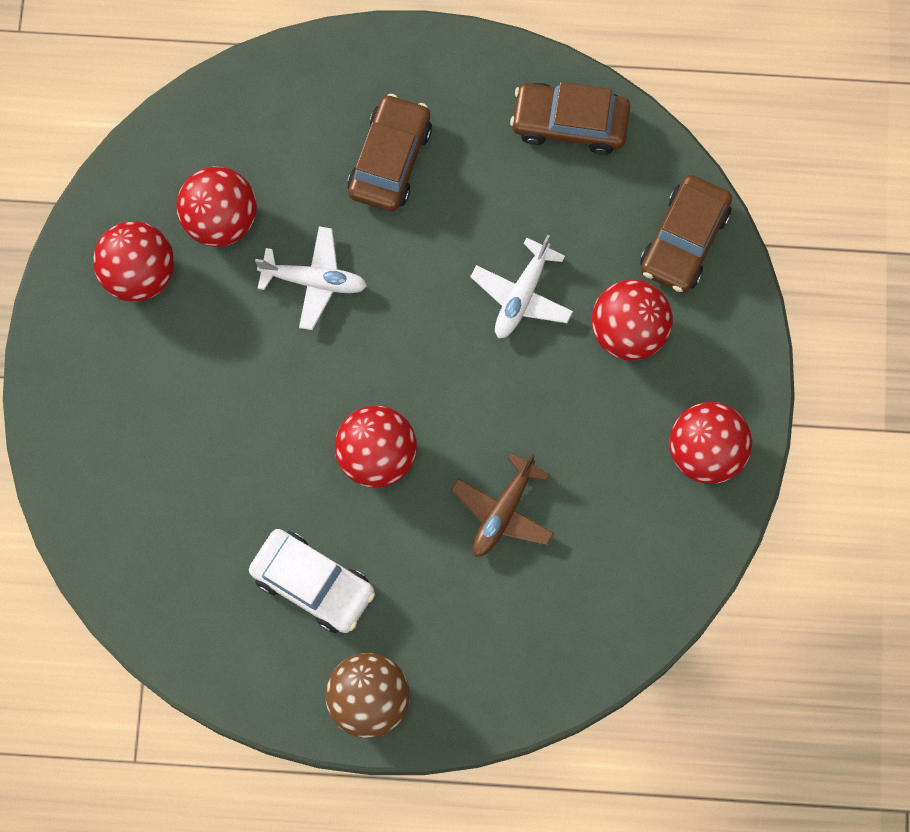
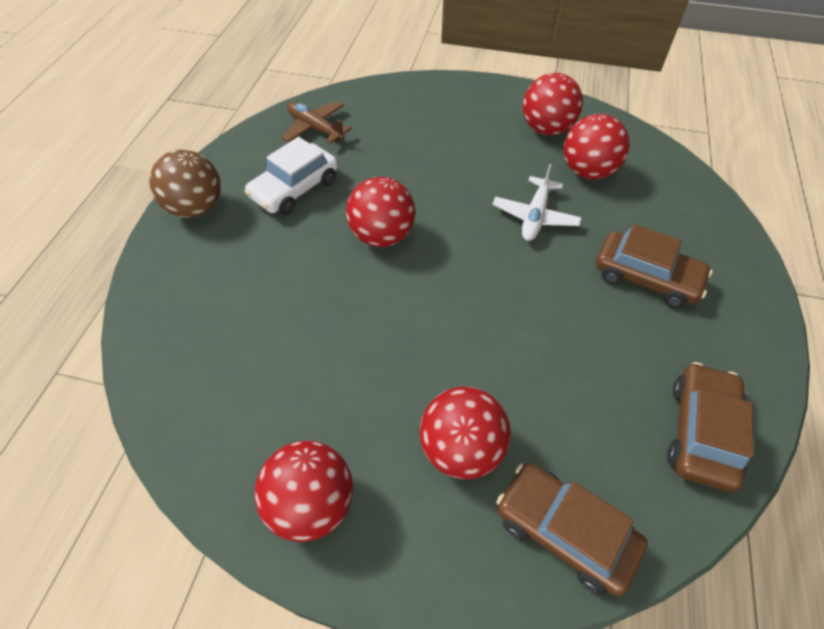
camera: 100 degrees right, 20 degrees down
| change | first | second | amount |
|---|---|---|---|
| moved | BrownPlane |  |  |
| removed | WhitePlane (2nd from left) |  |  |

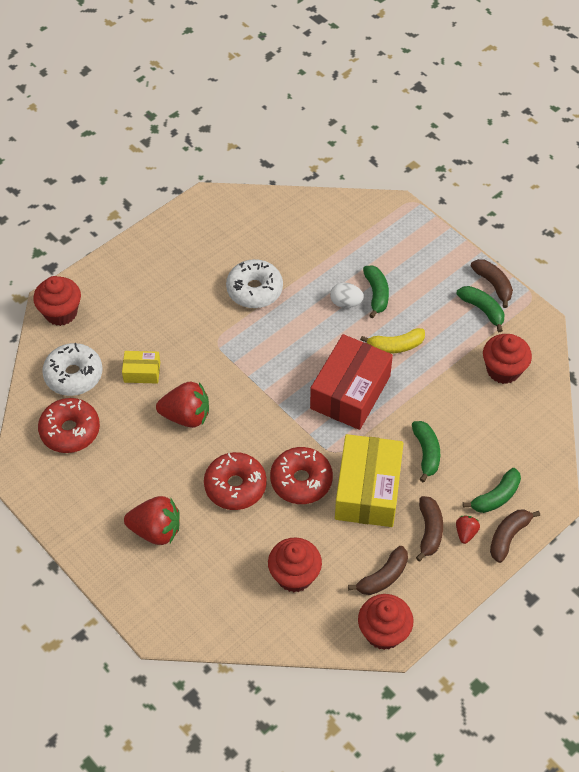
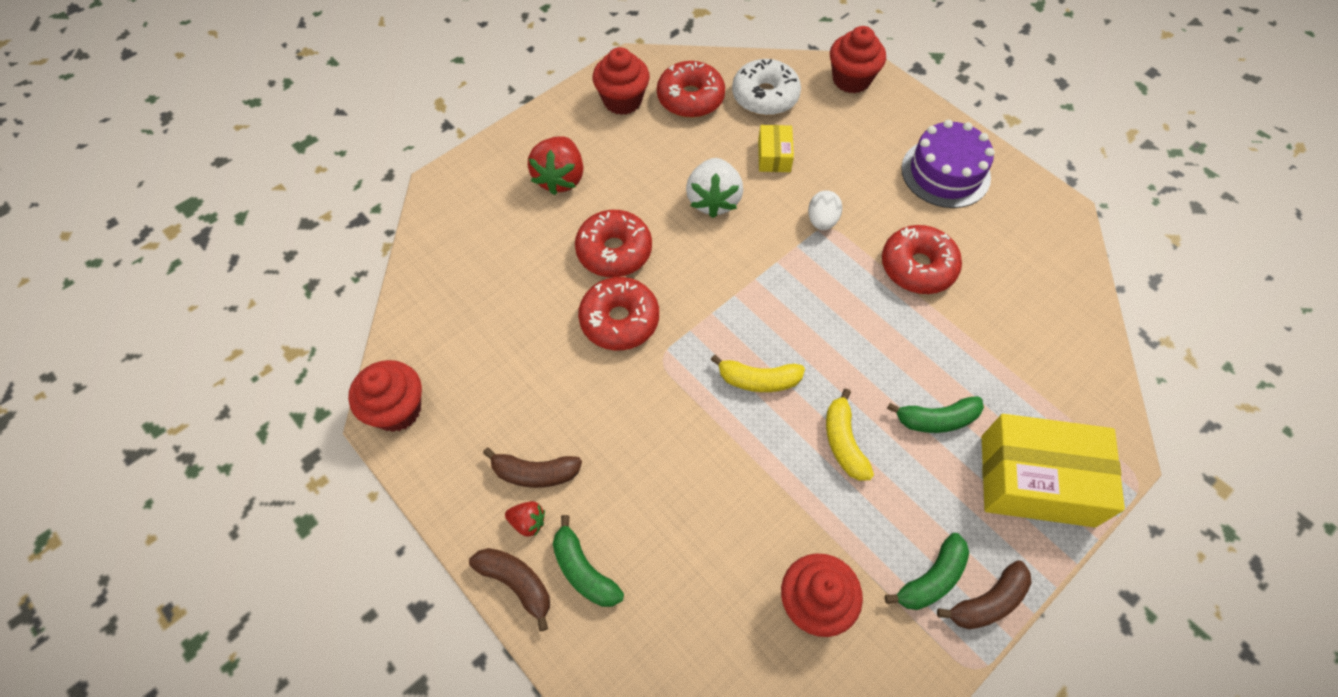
camera: 90 degrees right, 5 degrees up
| change | first | second | amount |
|---|---|---|---|
| moved | RedCupcake (2nd from left) |  |  |
| recoloured | RedStrawberry (2nd from left) | WhiteStrawberry |  |
| replaced | RedBox | YellowBanana (1st from left) |  |
| moved | WhiteEgg |  |  |
| recoloured | WhiteDonut (2nd from left) | RedDonut (4th from left) |  |
| added |  | PurpleCake |  |
| moved | YellowBox (2nd from left) |  |  |
| removed | BrownBanana (1st from left) |  |  |
| removed | GreenBanana (2nd from left) |  |  |

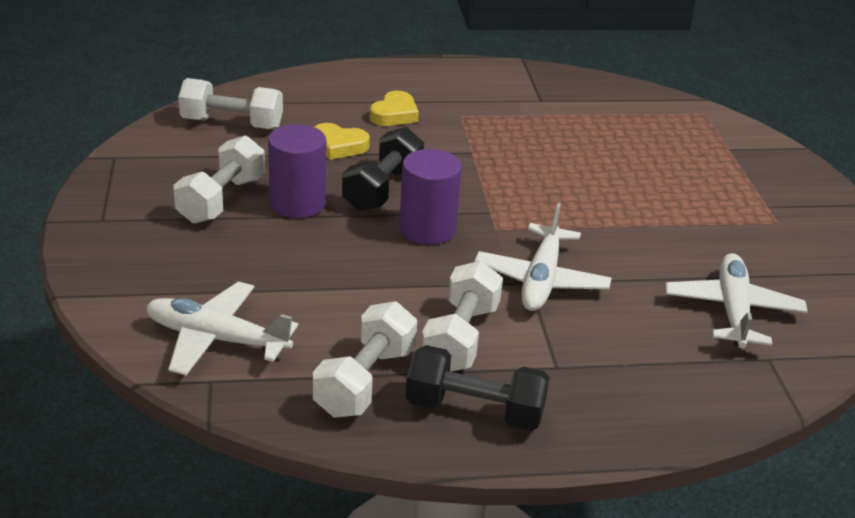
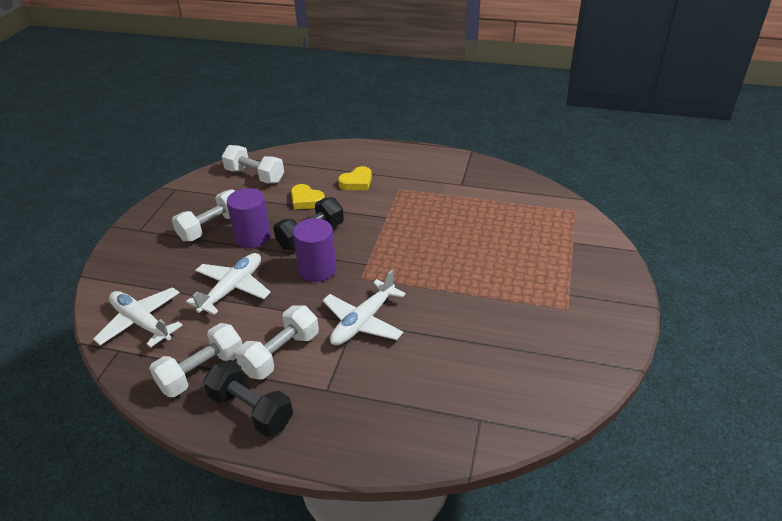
camera: 25 degrees right, 5 degrees up
| change | first | second | amount |
|---|---|---|---|
| moved | WhitePlane (3rd from left in the first image) | WhitePlane (2nd from left) |  |

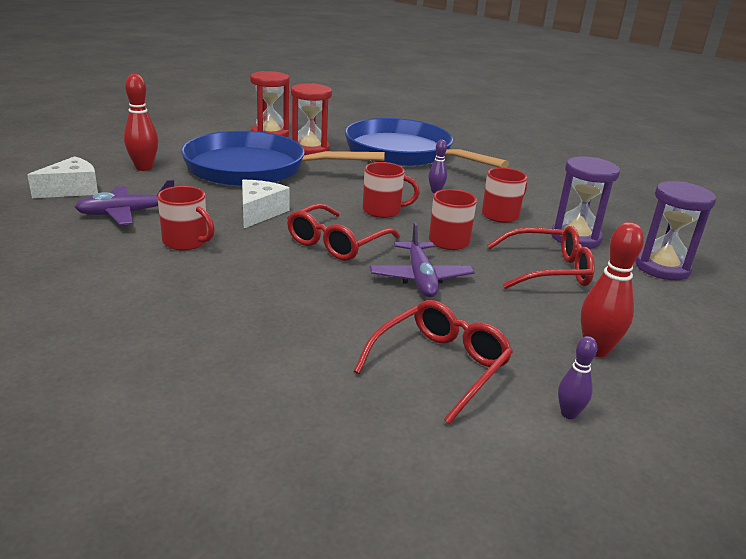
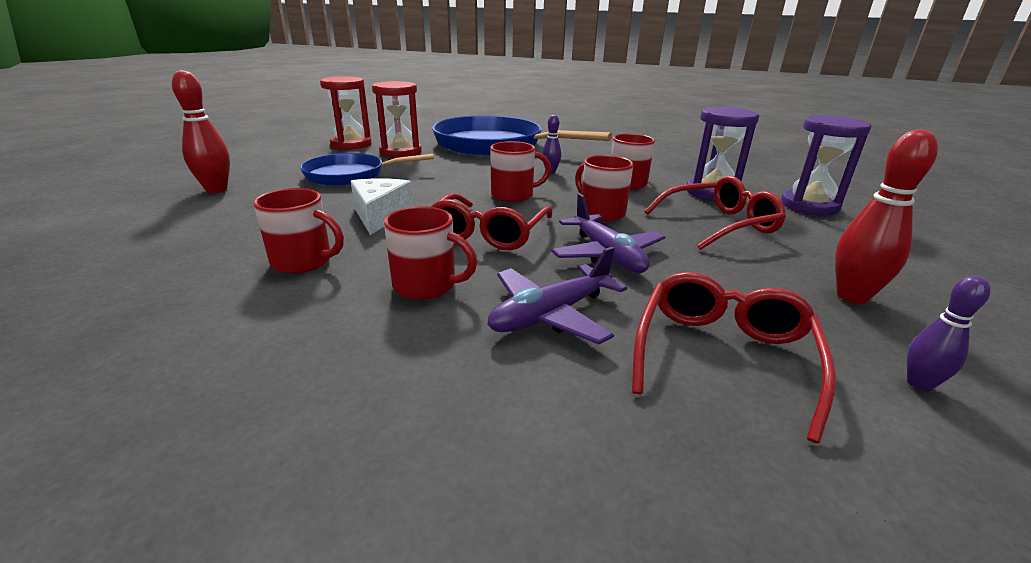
camera: 15 degrees left, 0 degrees up
| change | first | second | amount |
|---|---|---|---|
| resized | BluePan (1st from left) |  | x0.58 |
| added |  | RedMug (2nd from left) |  |
| moved | PurplePlane (1st from left) |  |  |
| removed | WhiteCheese (1st from left) |  |  |

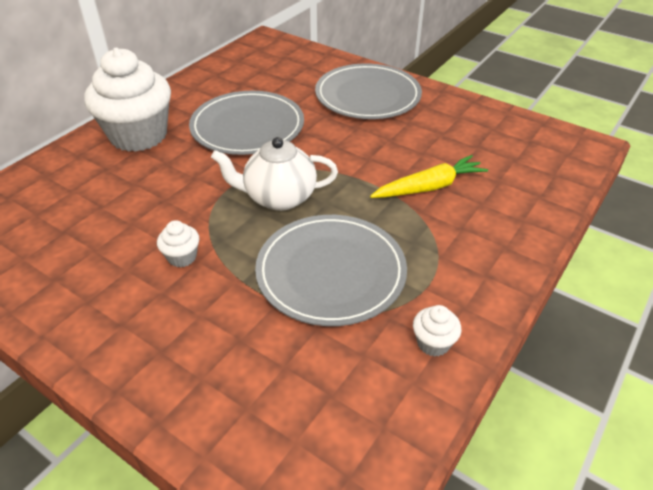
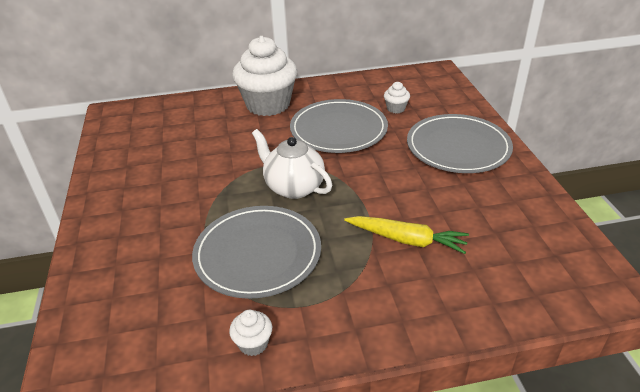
camera: 45 degrees right, 5 degrees down
| change | first | second | amount |
|---|---|---|---|
| moved | WhiteCupcake (2nd from left in the first image) | WhiteCupcake (3rd from left) |  |

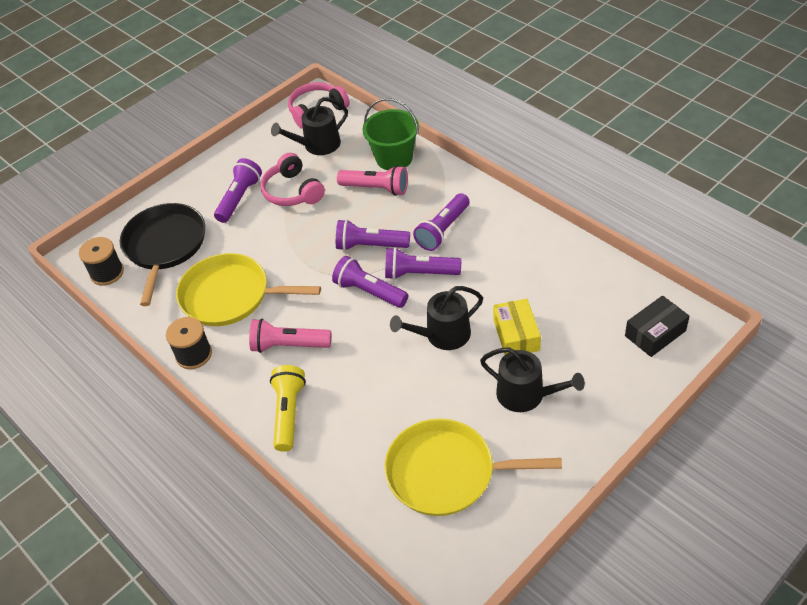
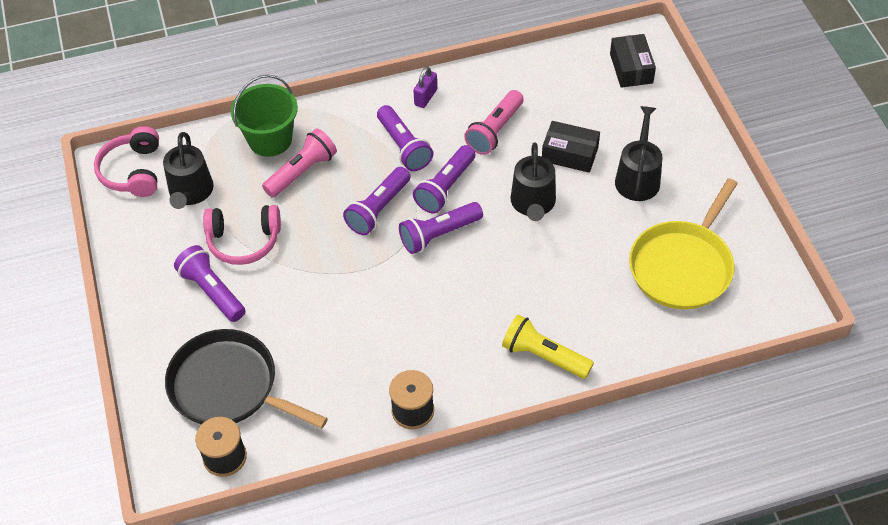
camera: 65 degrees left, 5 degrees up
| change | first | second | amount |
|---|---|---|---|
| added |  | PurplePadlock |  |
| moved | PinkFlashlight (1st from left in the first image) | PinkFlashlight (2nd from left) |  |
| recoloured | YellowBox | BlackBox (1st from left) |  |
| turned | BlackWateringCan (3rd from left) |  | 45 degrees counterclockwise |
| removed | YellowPan (1st from left) |  |  |

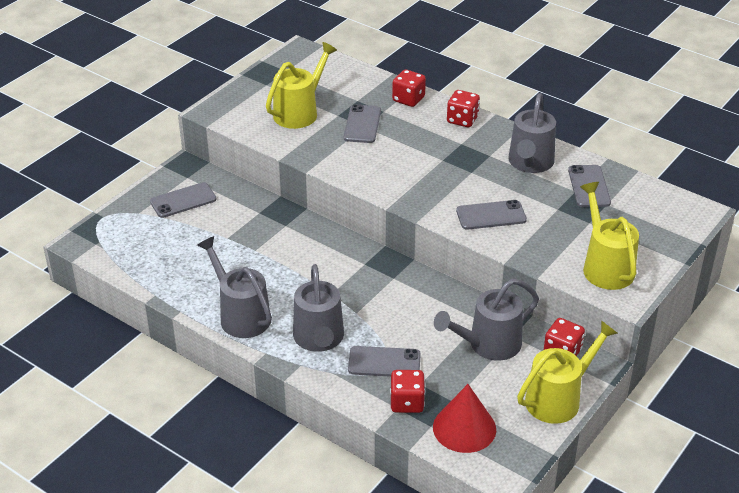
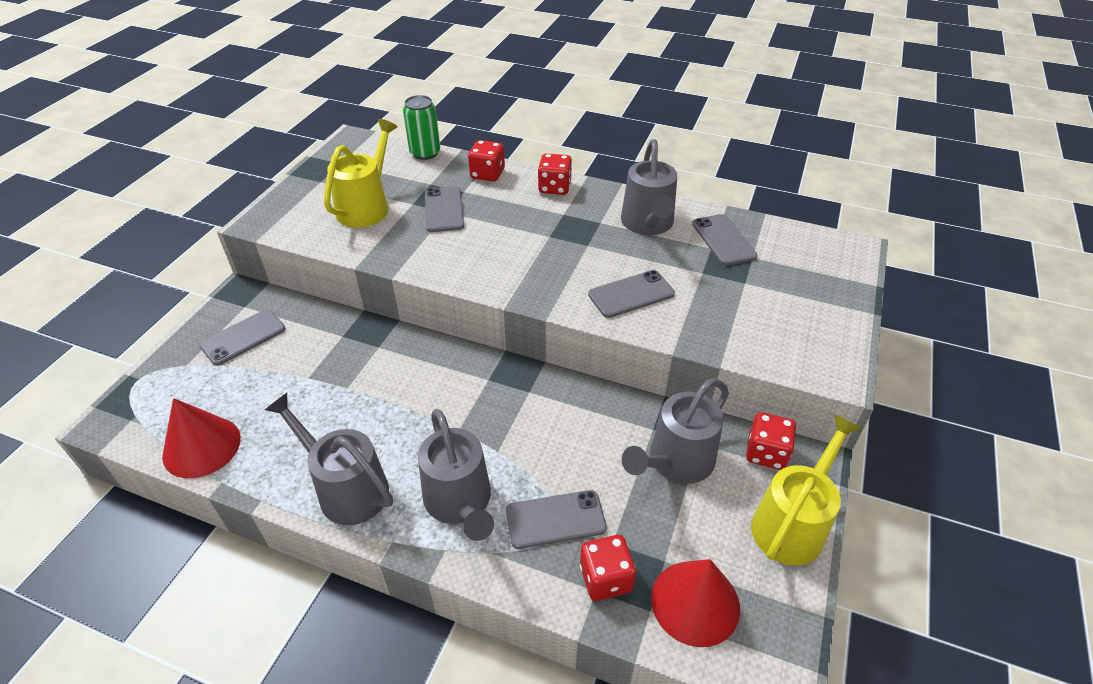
camera: 15 degrees left, 5 degrees up
| change | first | second | amount |
|---|---|---|---|
| added |  | RedCone (1st from left) |  |
| added |  | GreenCan |  |
| removed | YellowWateringCan (3rd from left) |  |  |

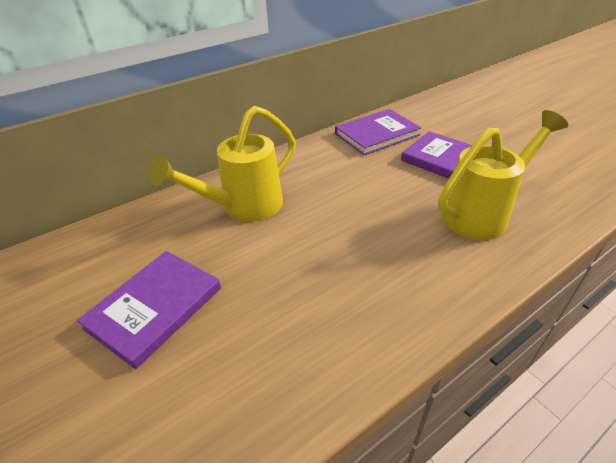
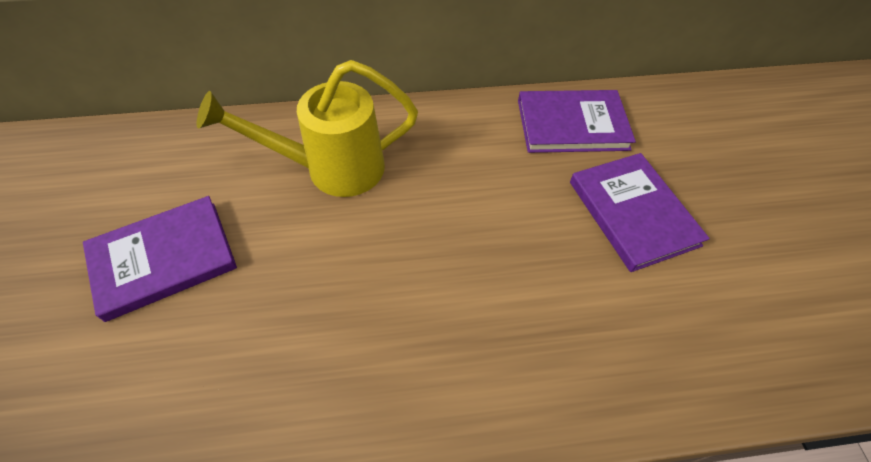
camera: 25 degrees right, 15 degrees up
| change | first | second | amount |
|---|---|---|---|
| removed | YellowWateringCan (2nd from left) |  |  |

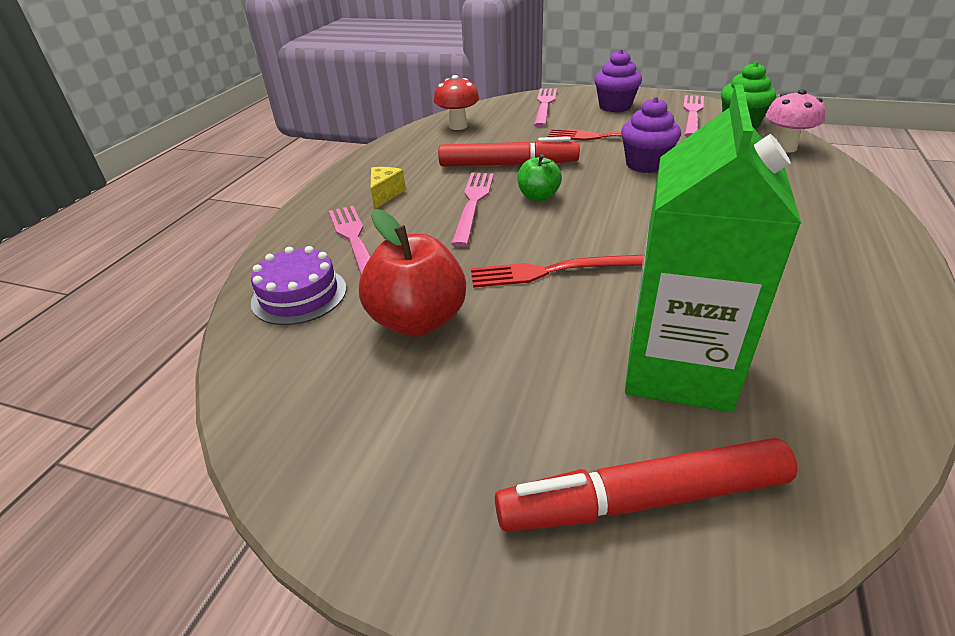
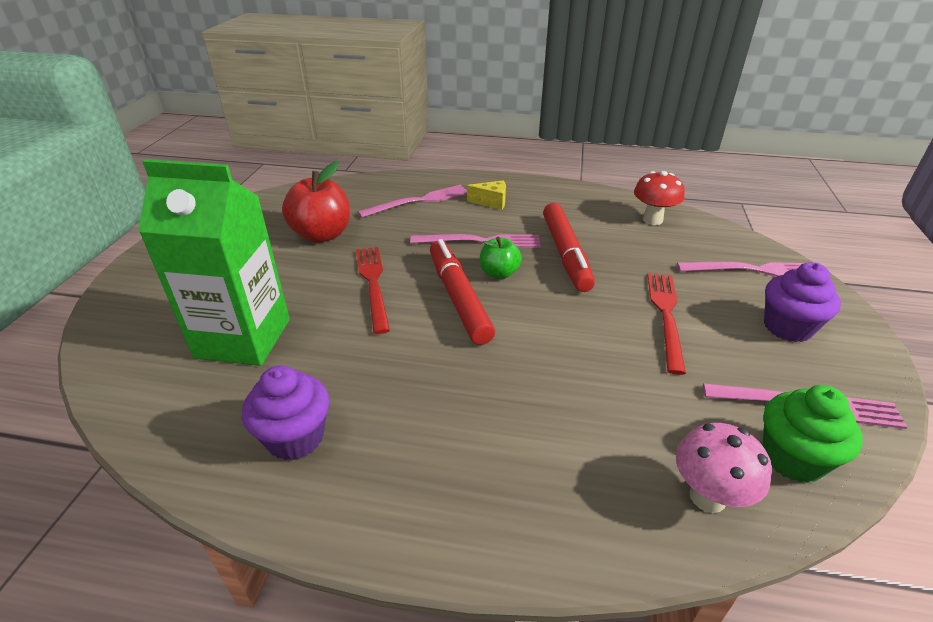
camera: 80 degrees right, 0 degrees up
| change | first | second | amount |
|---|---|---|---|
| moved | PurpleCupcake (2nd from left in the first image) | PurpleCupcake (1st from left) |  |
| moved | RedMarker (2nd from left in the first image) | RedMarker (1st from left) |  |
| removed | PurpleCake |  |  |

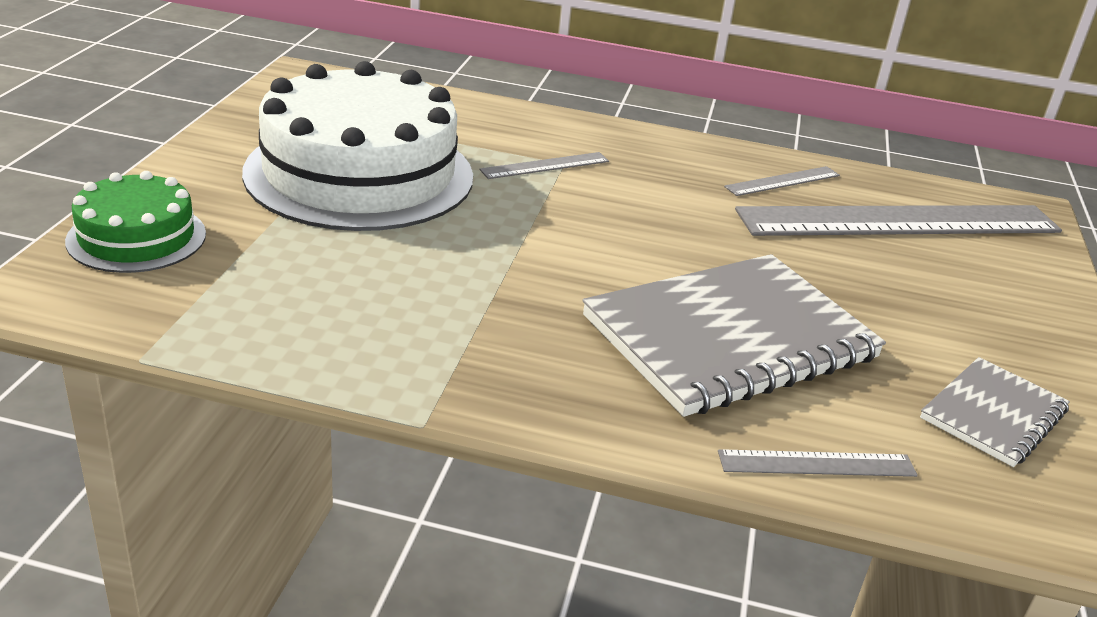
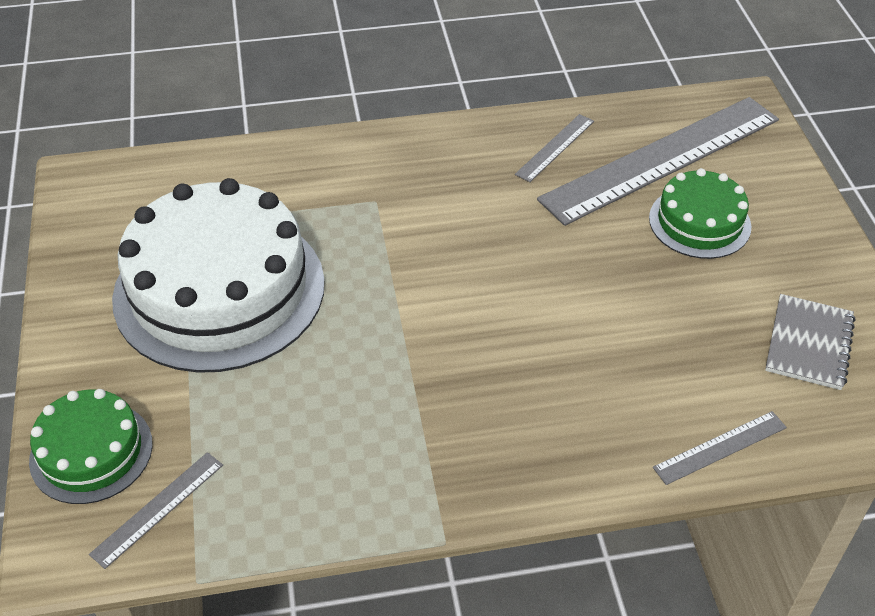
camera: 20 degrees left, 15 degrees up
| change | first | second | amount |
|---|---|---|---|
| moved | GreyRuler (1st from left) |  |  |
| added |  | GreenCake (2nd from left) |  |
| removed | GreyNotebook (1st from left) |  |  |

